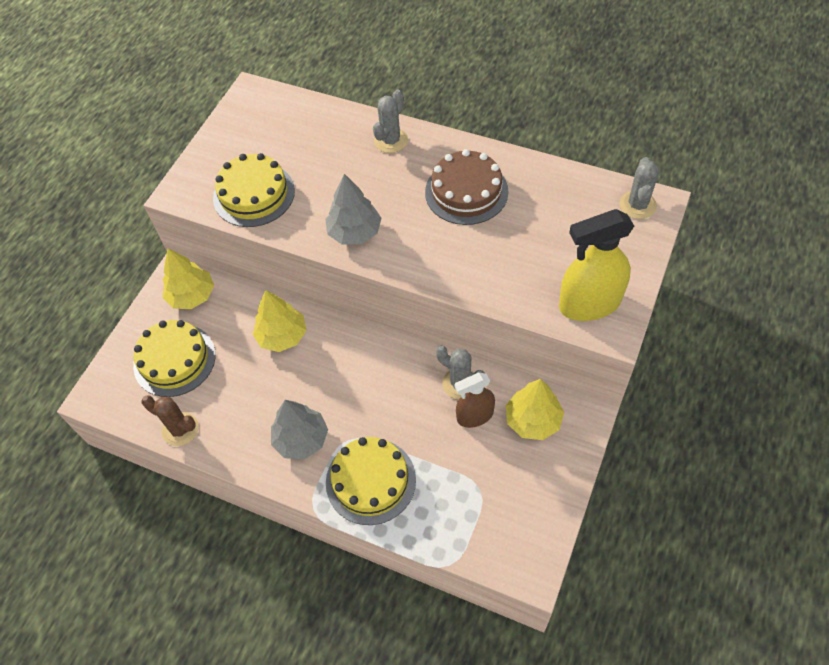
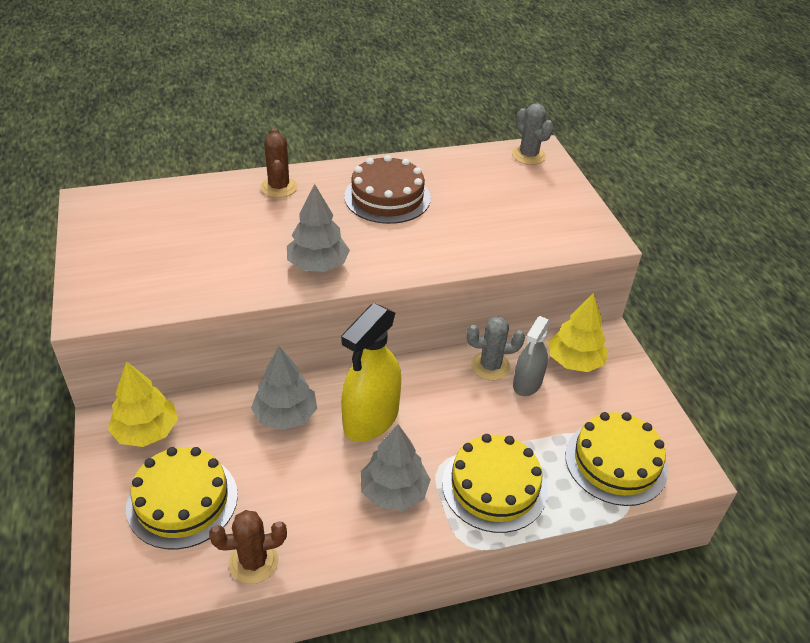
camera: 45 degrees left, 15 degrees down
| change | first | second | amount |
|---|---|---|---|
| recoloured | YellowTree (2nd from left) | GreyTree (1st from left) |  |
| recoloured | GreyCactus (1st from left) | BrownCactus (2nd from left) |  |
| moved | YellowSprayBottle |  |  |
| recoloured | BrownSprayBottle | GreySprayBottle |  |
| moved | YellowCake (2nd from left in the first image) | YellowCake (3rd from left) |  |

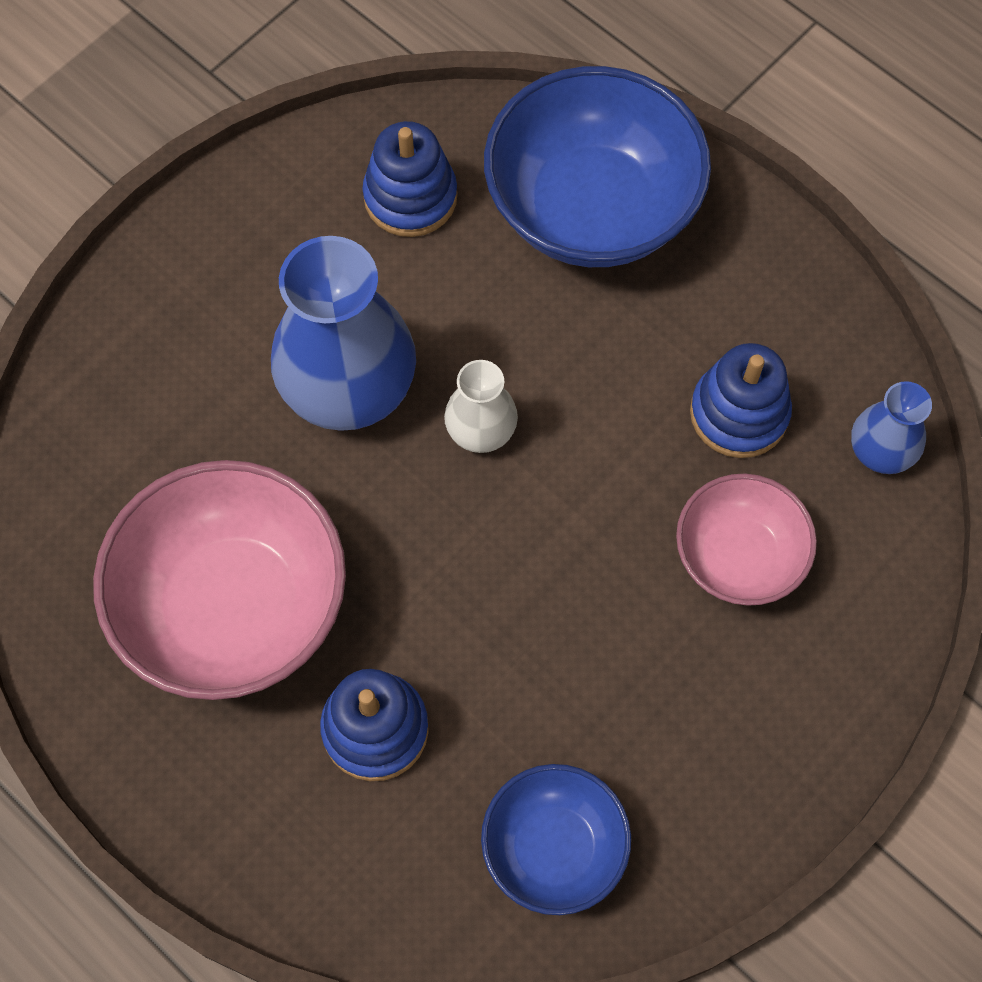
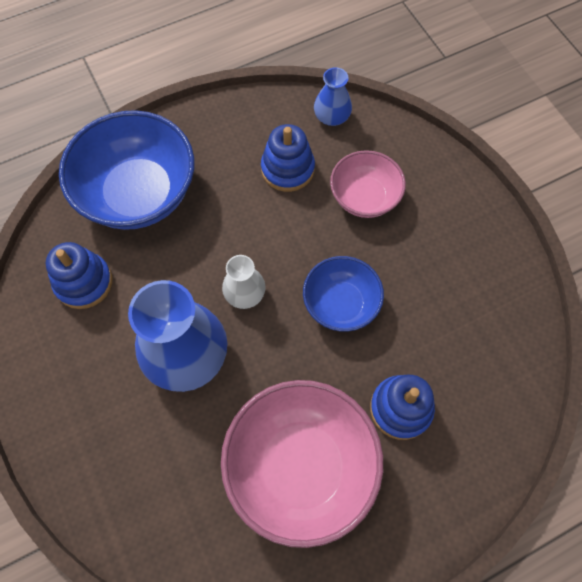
camera: 70 degrees left, 0 degrees up
| change | first | second | amount |
|---|---|---|---|
| moved | BlueBowl (1st from left in the first image) | BlueBowl (2nd from left) |  |

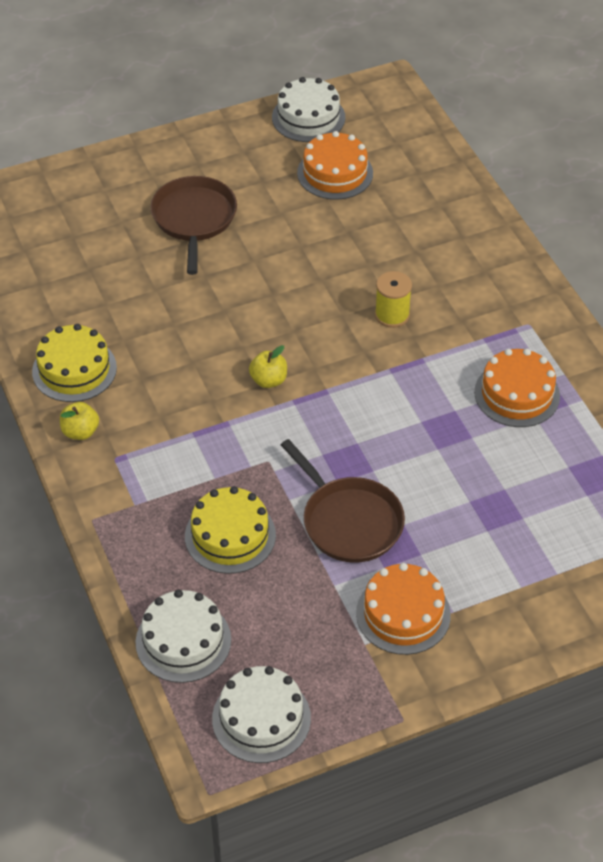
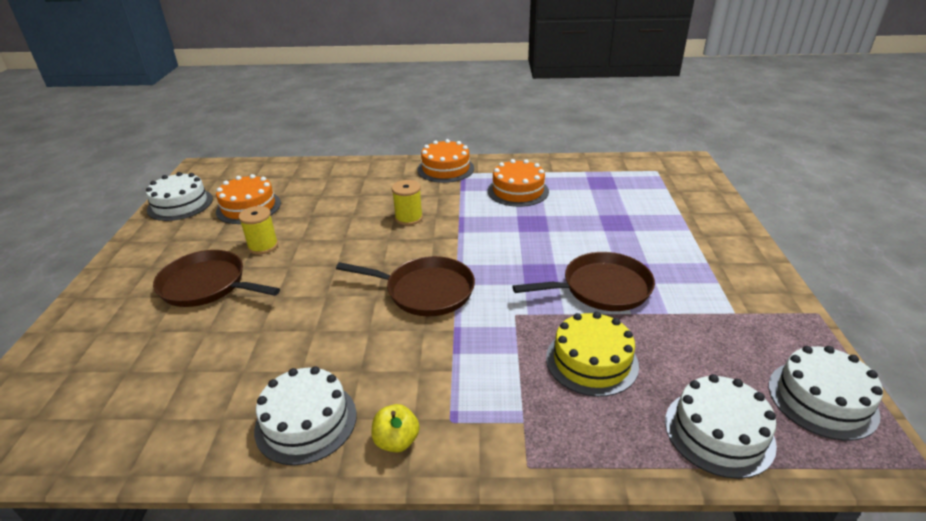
camera: 65 degrees left, 15 degrees down
| change | first | second | amount |
|---|---|---|---|
| added |  | YellowSpool (1st from left) |  |
| recoloured | YellowCake (1st from left) | WhiteCake (2nd from left) |  |
| replaced | YellowApple (2nd from left) | BrownPan (2nd from left) |  |
| moved | OrangeCake (2nd from left) |  |  |

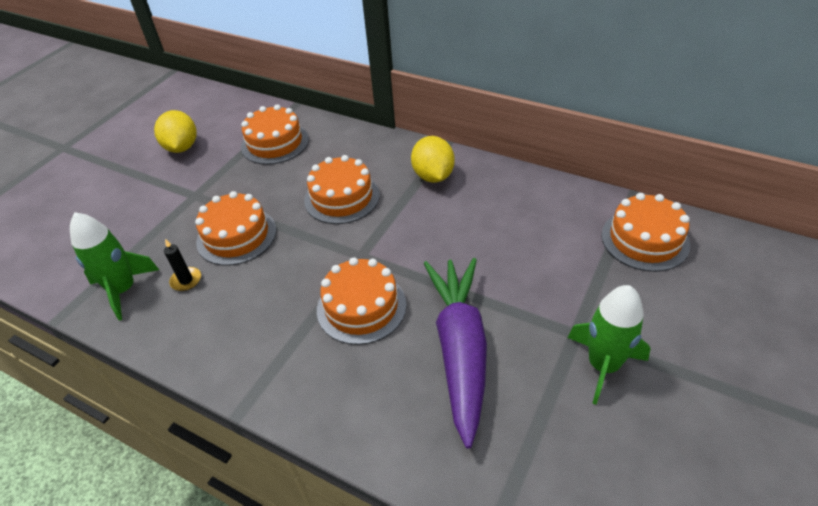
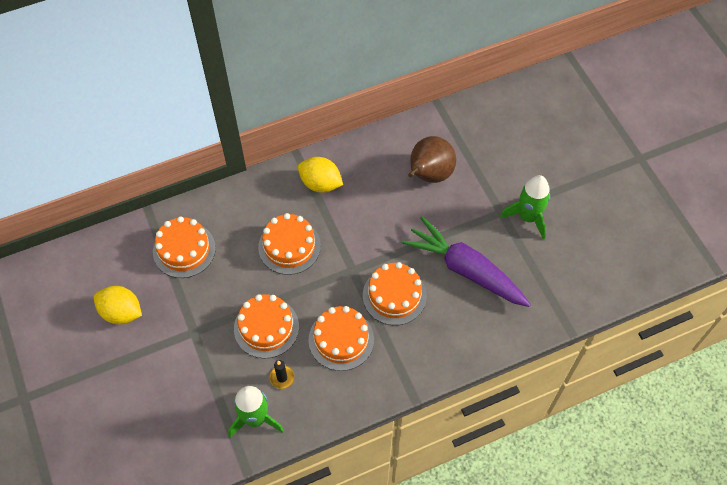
camera: 55 degrees left, 15 degrees up
| change | first | second | amount |
|---|---|---|---|
| moved | OrangeCake (5th from left in the first image) | OrangeCake (4th from left) |  |
| added |  | BrownPear |  |

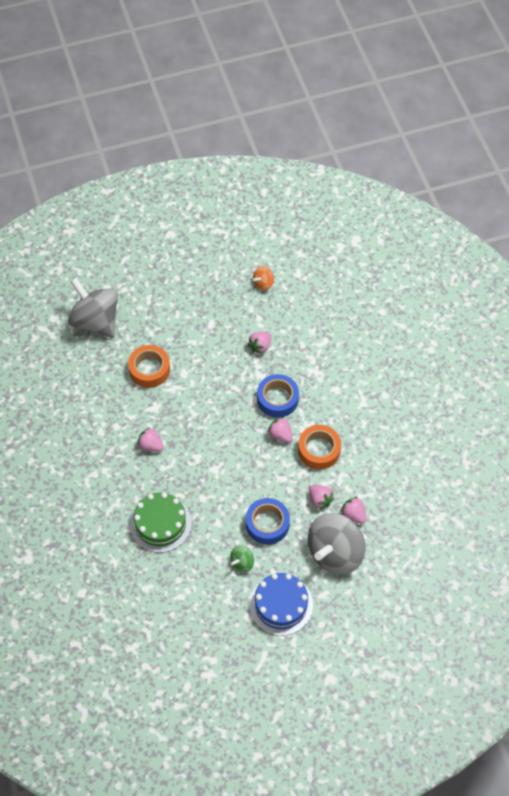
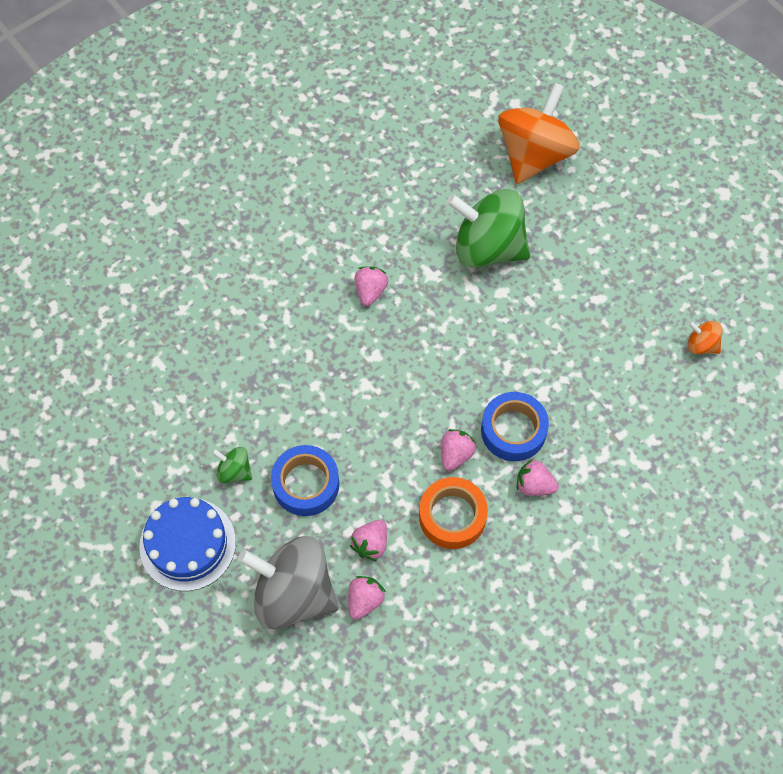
camera: 70 degrees right, 5 degrees up
| change | first | second | amount |
|---|---|---|---|
| replaced | OrangeTape (1st from left) | GreenSpinningTop (2nd from left) |  |
| recoloured | GreySpinningTop (1st from left) | OrangeSpinningTop (1st from left) |  |
| moved | PinkStrawberry (2nd from left in the first image) | PinkStrawberry (5th from left) |  |
| removed | GreenCake |  |  |

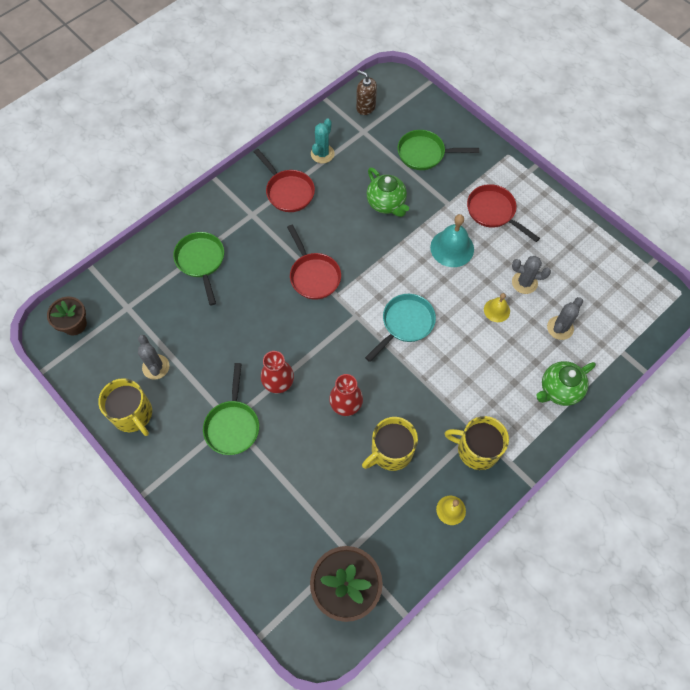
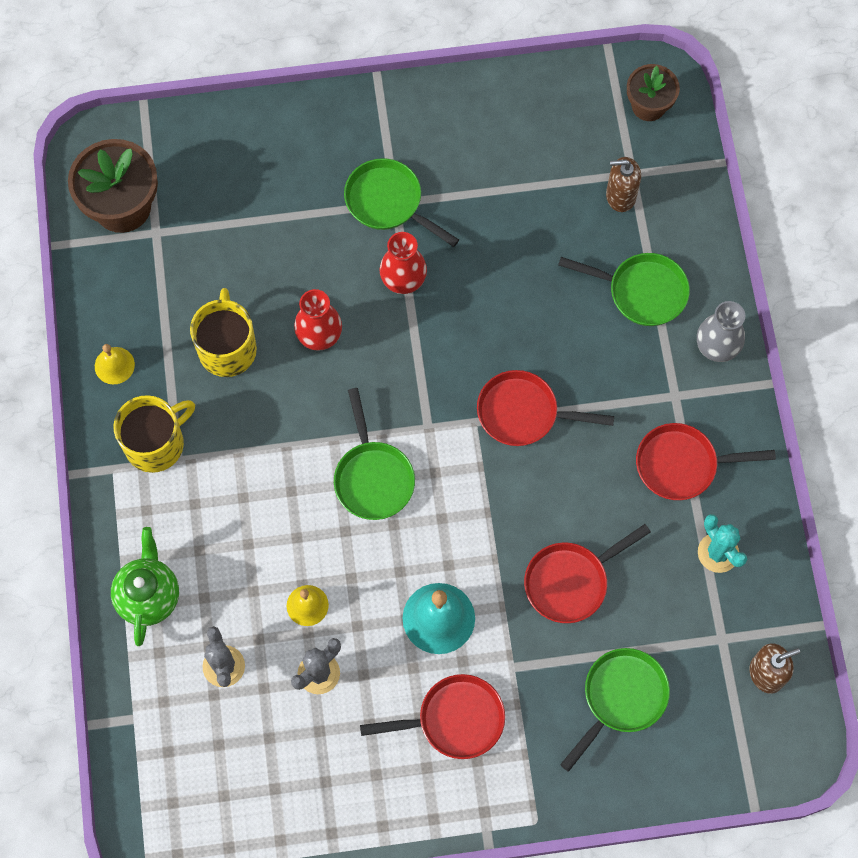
camera: 125 degrees right, 5 degrees up
| change | first | second | amount |
|---|---|---|---|
| recoloured | TurquoisePan | GreenPan (1st from left) |  |
| replaced | GreenTeapot (1st from left) | RedPan (3rd from left) |  |
| added |  | BrownSoapDispenser (1st from left) |  |
| added |  | GreyVase |  |
| removed | YellowMug (1st from left) |  |  |
| removed | GreyCactus (1st from left) |  |  |

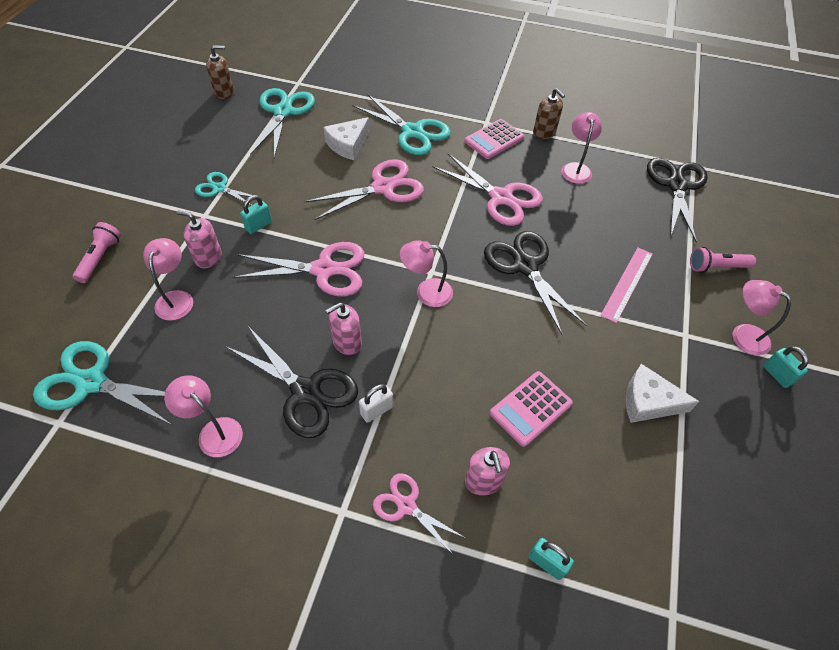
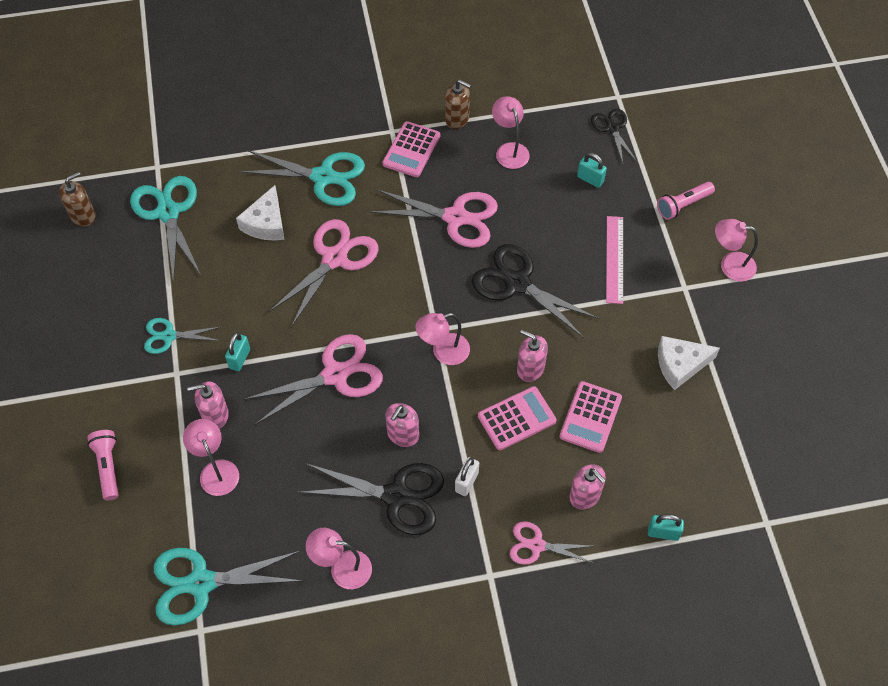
camera: 25 degrees left, 5 degrees up
| change | first | second | amount |
|---|---|---|---|
| added |  | PinkCalculator (2nd from left) |  |
| added |  | PinkSoapDispenser (3rd from left) |  |
| moved | TurquoisePadlock (3rd from left in the first image) | TurquoisePadlock (2nd from left) |  |
| resized | BlackScissors (3rd from left) |  | x0.58 |

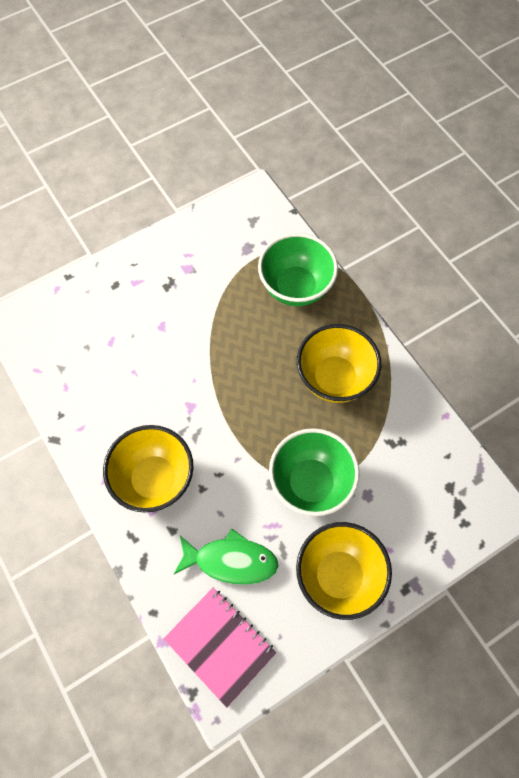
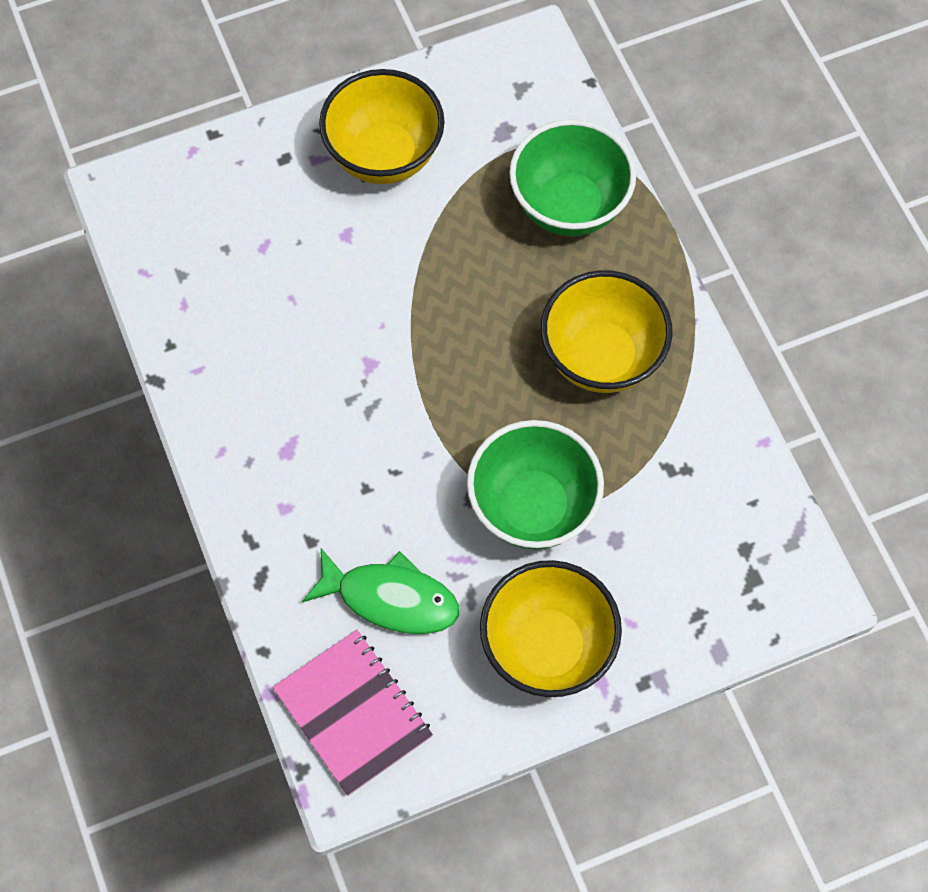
camera: 10 degrees right, 0 degrees up
| change | first | second | amount |
|---|---|---|---|
| moved | YellowBowl (1st from left) |  |  |

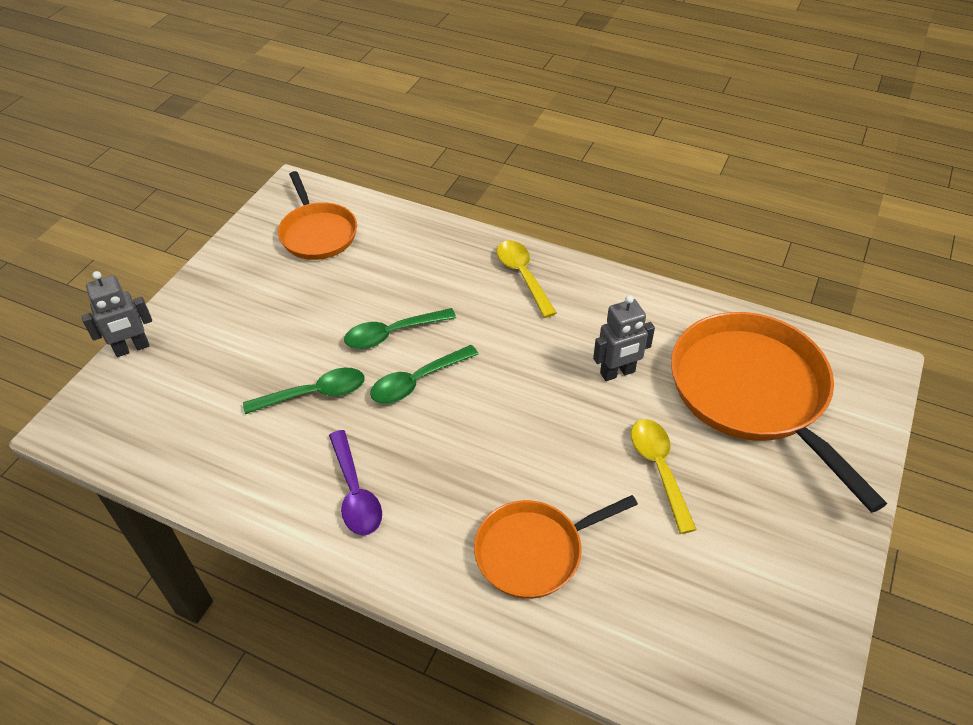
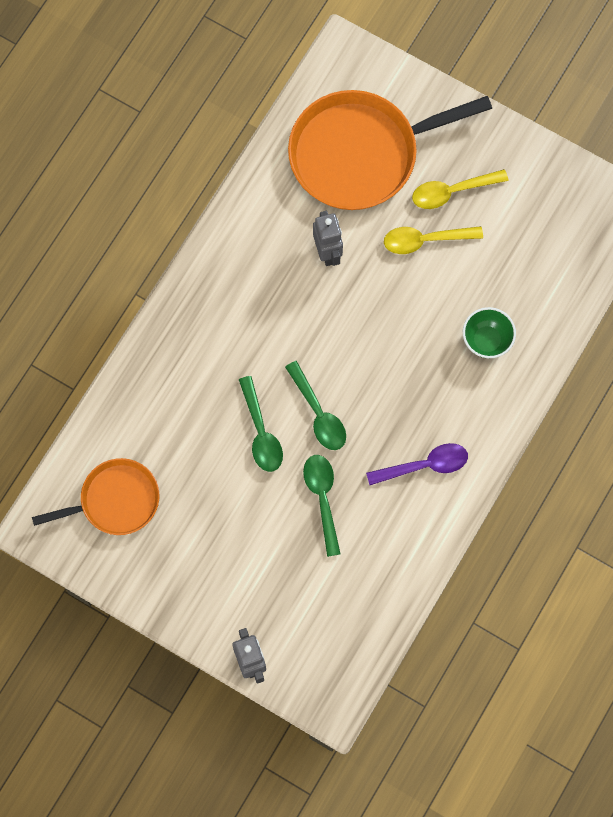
camera: 85 degrees left, 25 degrees up
| change | first | second | amount |
|---|---|---|---|
| moved | YellowSpoon (1st from left in the first image) | YellowSpoon (2nd from left) |  |
| replaced | OrangePan (2nd from left) | GreenBowl |  |

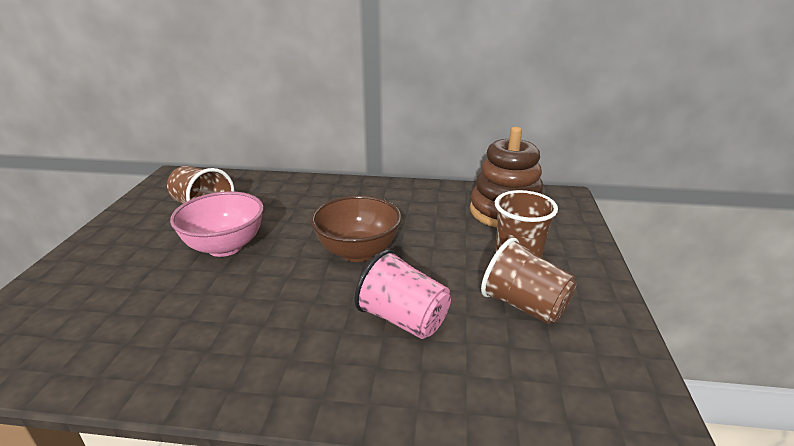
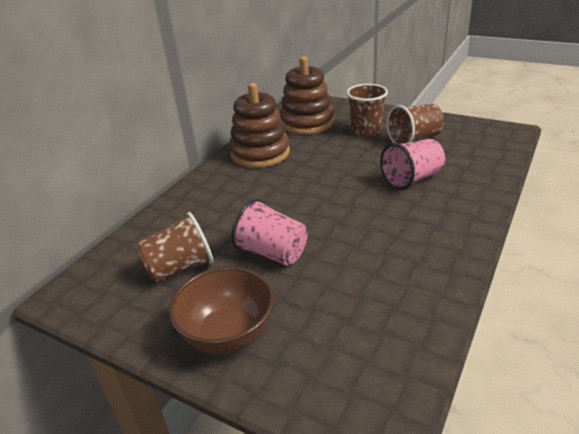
camera: 65 degrees left, 5 degrees up
| change | first | second | amount |
|---|---|---|---|
| moved | BrownBowl |  |  |
| added |  | BrownStackingToy (1st from left) |  |
| replaced | PinkBowl | PinkCup (1st from left) |  |

